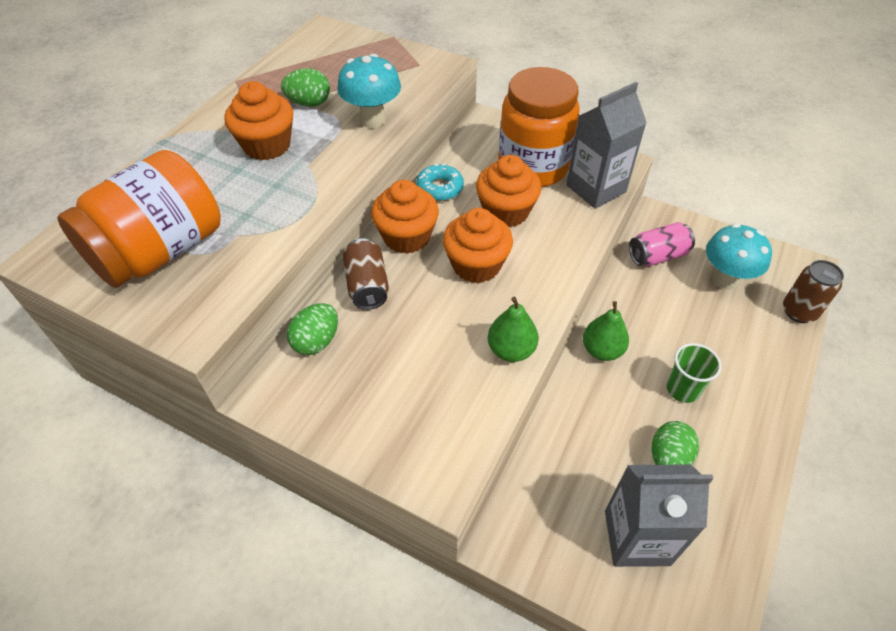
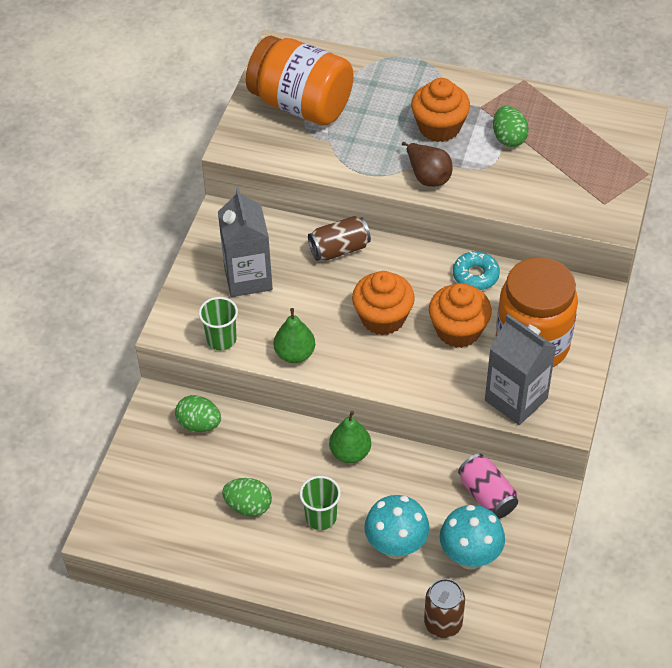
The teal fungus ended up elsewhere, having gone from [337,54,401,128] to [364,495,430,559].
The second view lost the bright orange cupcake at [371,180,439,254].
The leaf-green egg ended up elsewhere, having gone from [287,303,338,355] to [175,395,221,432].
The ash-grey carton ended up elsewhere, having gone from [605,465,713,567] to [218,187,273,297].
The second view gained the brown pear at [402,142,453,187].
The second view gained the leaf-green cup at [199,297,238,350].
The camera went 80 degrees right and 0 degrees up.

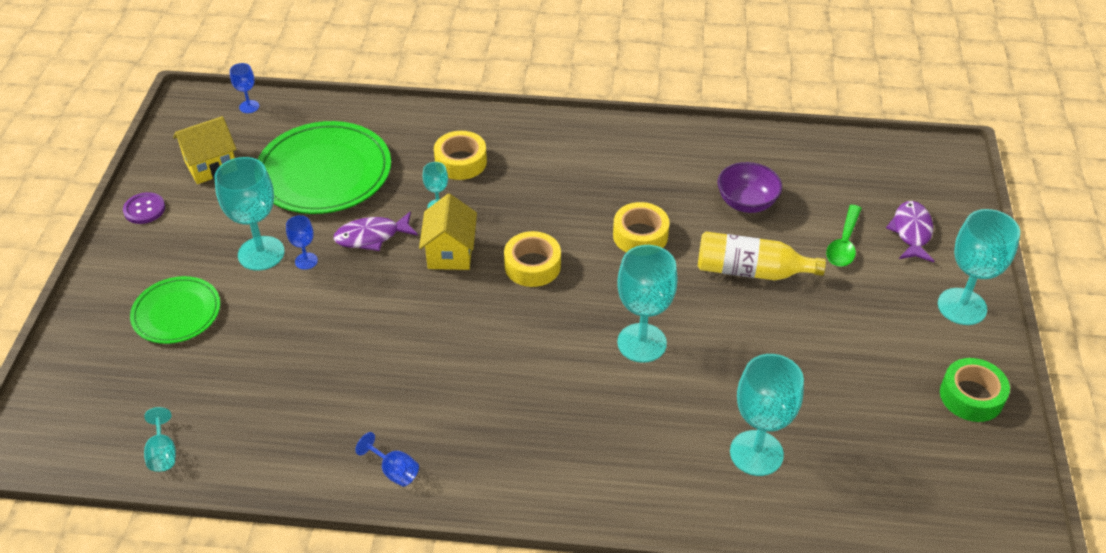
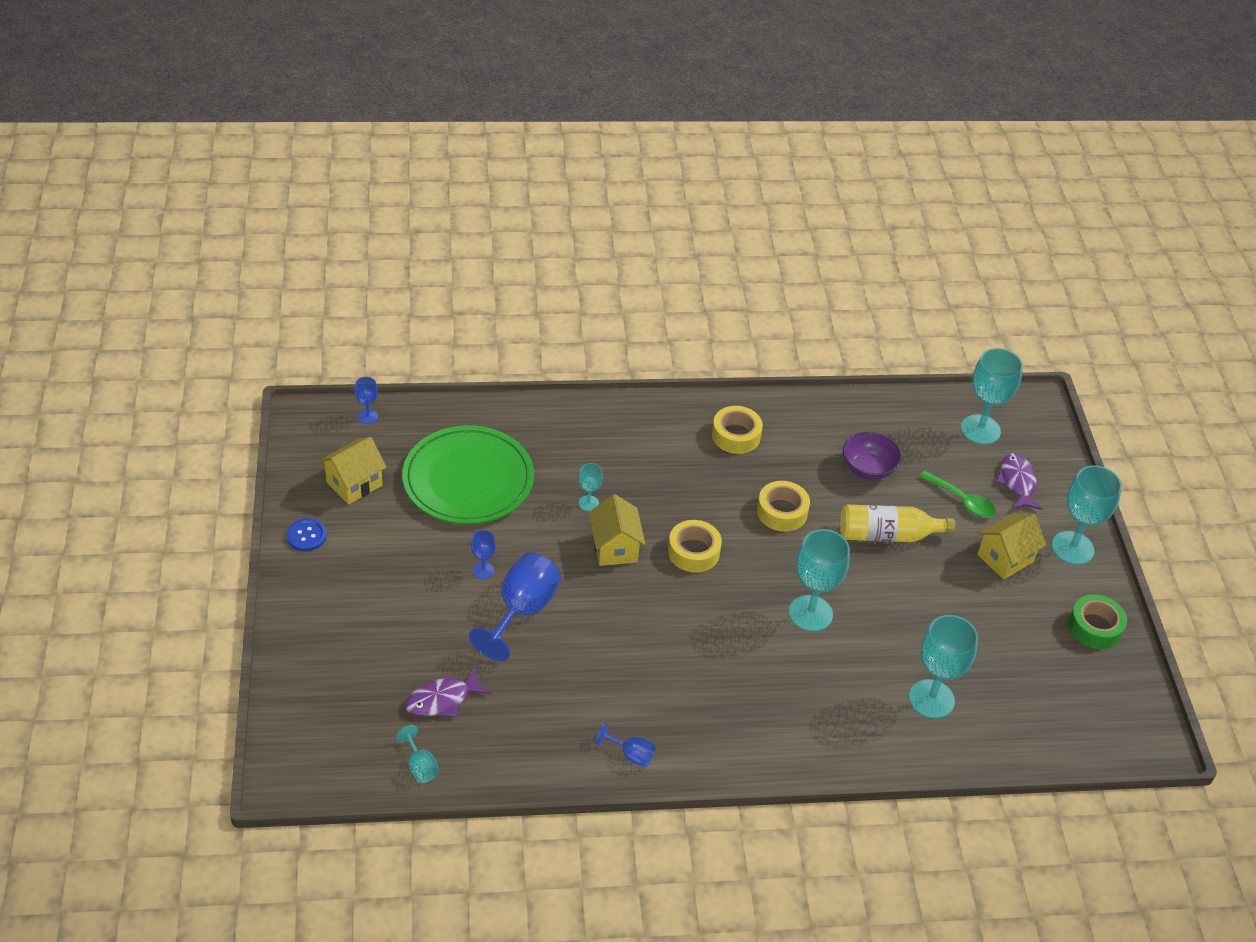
The bright yellow tape ended up elsewhere, having gone from [434,131,487,180] to [712,406,763,454].
The teal wine glass ended up elsewhere, having gone from [215,157,285,271] to [961,348,1023,444].
What was the royal purple sewing button at [123,192,165,224] turned into the royal blue sewing button at [286,518,327,552].
The leaf-green teaspoon at [826,205,862,267] ended up facing another way, 60 degrees counterclockwise from before.
The royal purple fish figure ended up elsewhere, having gone from [333,211,418,251] to [405,668,491,717].
The second view lost the leaf-green plate at [130,276,220,344].
The second view gained the bright yellow house at [977,513,1046,579].
The second view gained the royal blue wine glass at [469,552,561,661].
The camera went 15 degrees left and 0 degrees up.

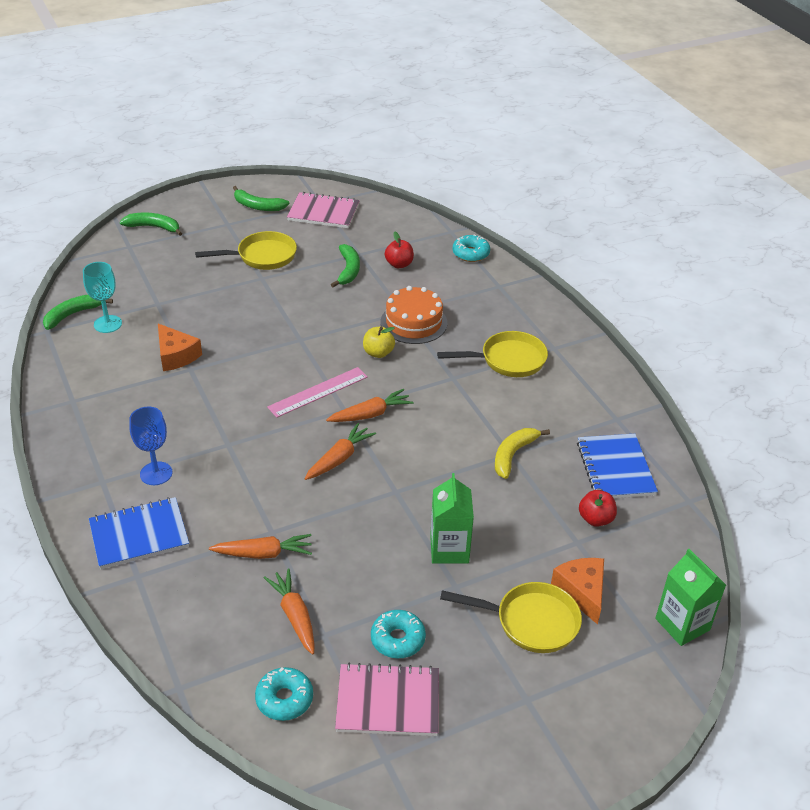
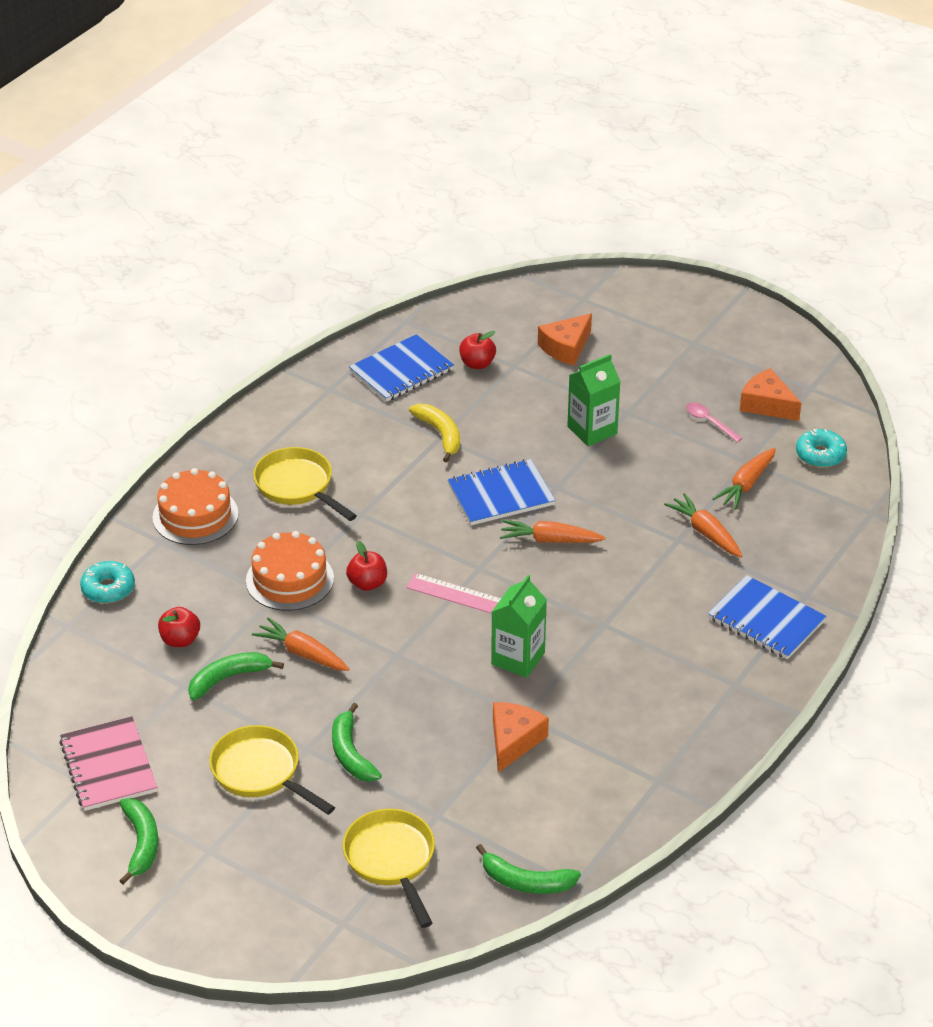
The leaf-green banana fruit ended up elsewhere, having gone from [120,213,182,236] to [332,703,382,782].
The second view lost the teal wine glass at [83,262,122,333].
What was the bright yellow toy apple at [363,326,395,358] turned into the scarlet toy apple at [346,541,387,591].
The bright orange root vegetable ended up elsewhere, having gone from [326,389,413,422] to [252,617,349,671].
The second view lost the royal blue wine glass at [129,407,172,485].
The bright yellow banana fruit at [495,428,550,479] ended up facing another way, 120 degrees counterclockwise from before.
The leaf-green carton ended up elsewhere, having gone from [655,549,726,646] to [491,575,547,678].
The bright yellow frying pan ended up elsewhere, having gone from [440,582,582,653] to [343,809,435,928].
Where the teal glazed donut stood at [371,610,426,658], the pink teaspoon came to stand at [686,402,743,442].
Where the pink notebook stood at [335,663,439,736], the bright orange piece of cheese came to stand at [740,368,801,421].
The second view gained the royal blue notebook at [448,459,555,525].
The second view gained the bright orange layer cake at [153,468,239,545].
The camera went 120 degrees left and 0 degrees up.

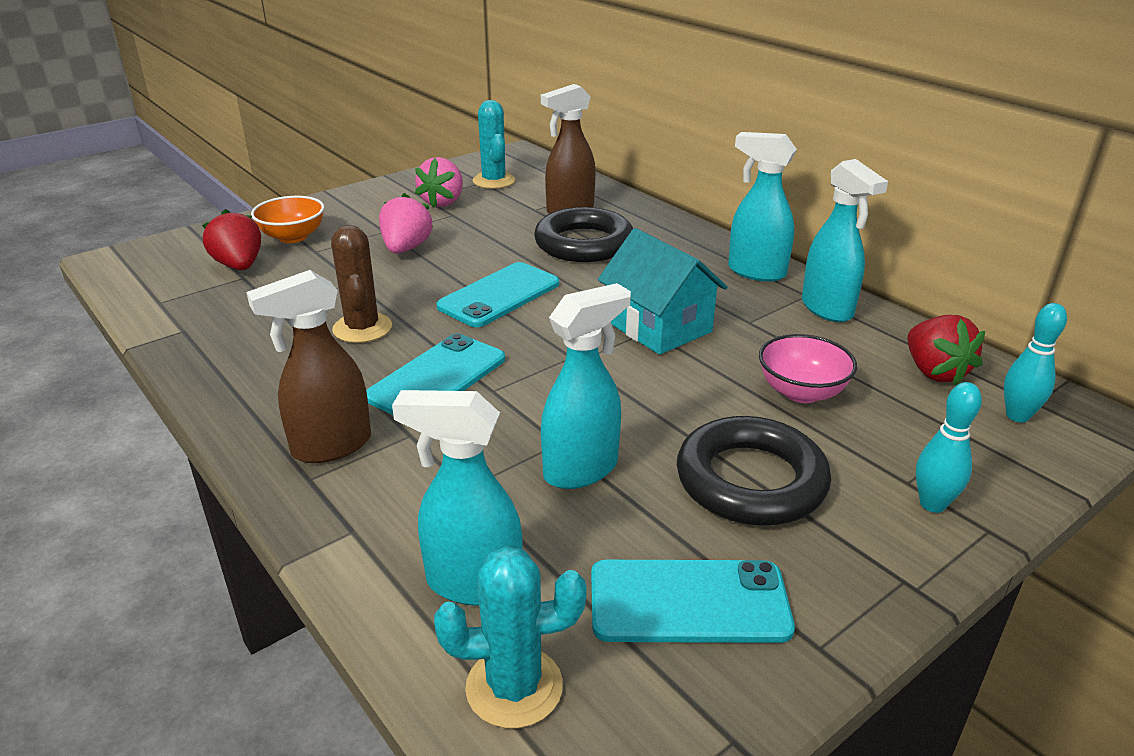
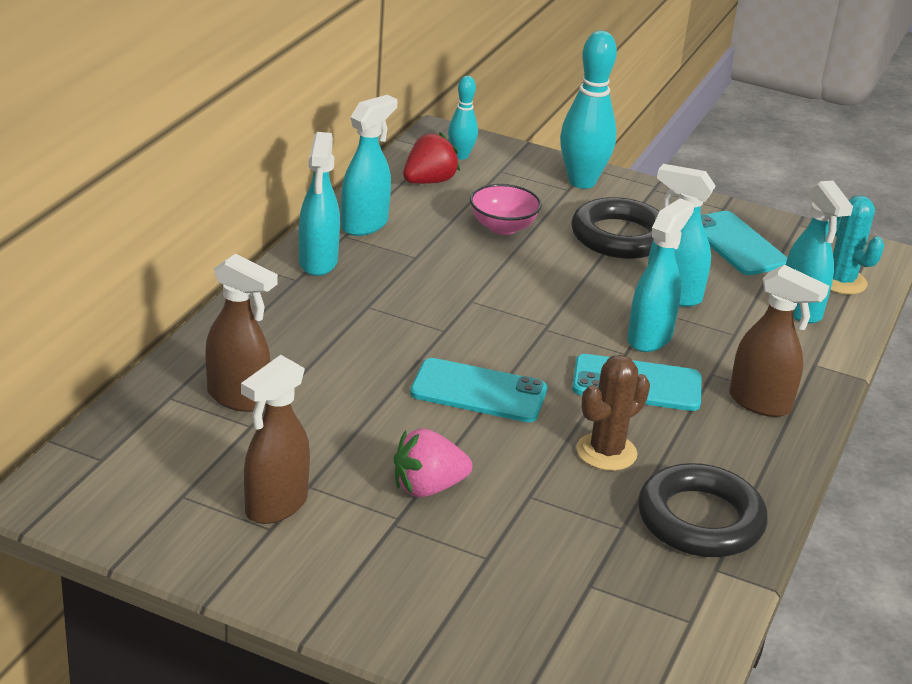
The second view lost the teal saguaro cactus at [473,100,515,189].
Where the pink strawberry stood at [415,157,463,208], the brown spray cleaner came to stand at [241,355,310,524].
The second view lost the bright orange deep dish at [251,196,324,243].
The black ring ended up elsewhere, having gone from [534,207,633,262] to [638,463,768,557].
The second view lost the scarlet strawberry at [202,209,261,270].
The second view lost the teal house at [598,228,728,355].
The size of the teal tenpin at [916,382,982,513] changed by a factor of 1.82.
The second view gained the teal spray cleaner at [627,198,694,352].
The camera went 120 degrees left and 0 degrees up.

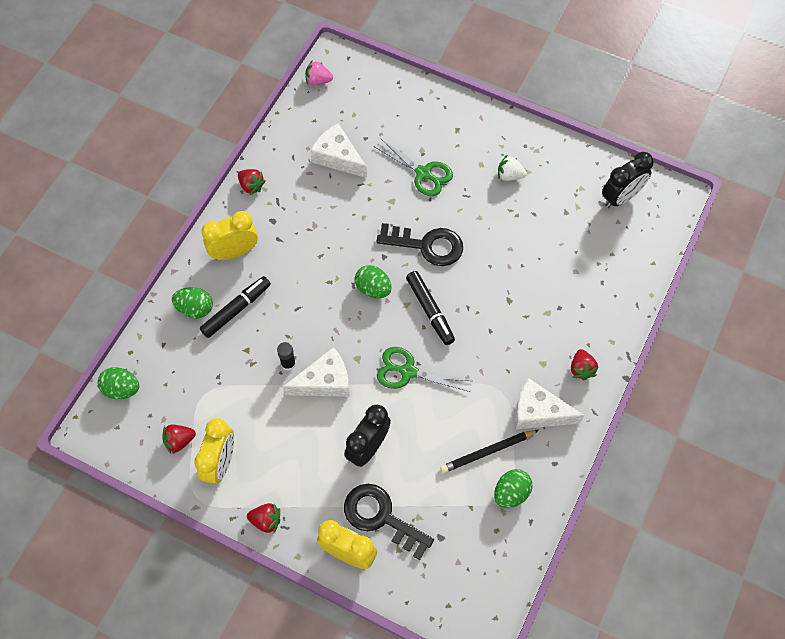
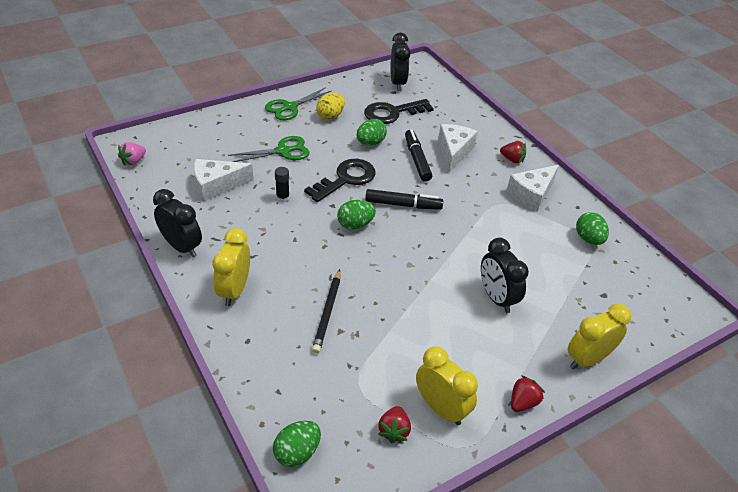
Where the white strawberry stood at [498,154,527,181], the bright yellow egg came to stand at [316,93,345,120].
Where the scarlet strawberry stood at [238,169,266,195], the black bedside clock came to stand at [153,189,202,257].
The black felt pen ended up elsewhere, having gone from [200,276,271,338] to [405,130,432,182].
The leaf-green egg ended up elsewhere, having gone from [172,287,213,318] to [357,119,387,146].
The black glue ended up elsewhere, having gone from [277,342,296,371] to [275,167,290,202].
The white piece of cheese ended up elsewhere, having gone from [283,347,350,397] to [438,124,478,172].
The leaf-green pair of scissors ended up elsewhere, having gone from [377,347,471,392] to [265,87,331,120].
The black pencil ended up elsewhere, having gone from [440,430,539,473] to [312,269,340,354].
The black latchkey ended up elsewhere, having gone from [344,484,434,560] to [364,99,434,124].
The camera went 60 degrees left and 20 degrees down.

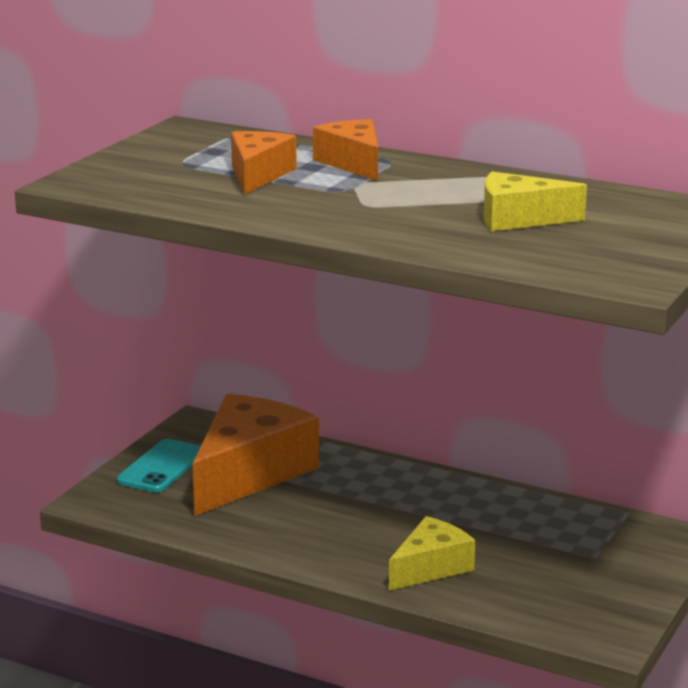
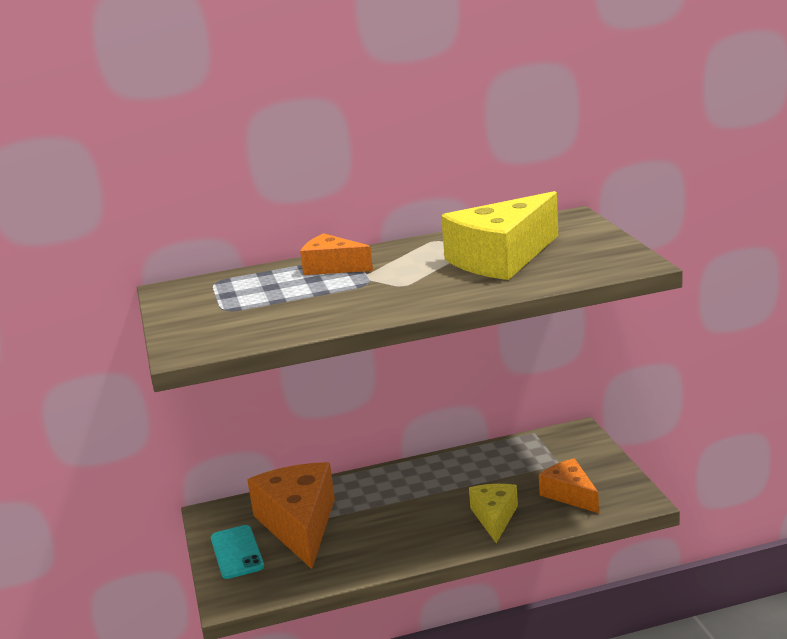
The bright orange piece of cheese ended up elsewhere, having gone from [231,131,297,195] to [539,458,599,513].
The size of the bright yellow piece of cheese at [484,172,587,231] changed by a factor of 1.80.
The camera went 40 degrees left and 0 degrees up.

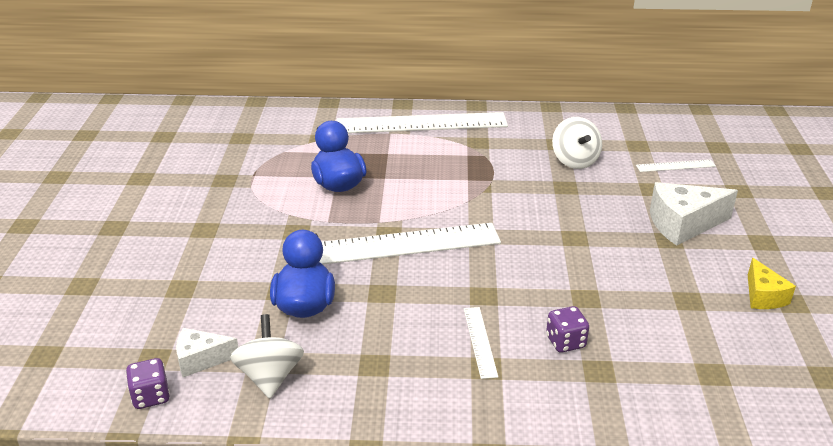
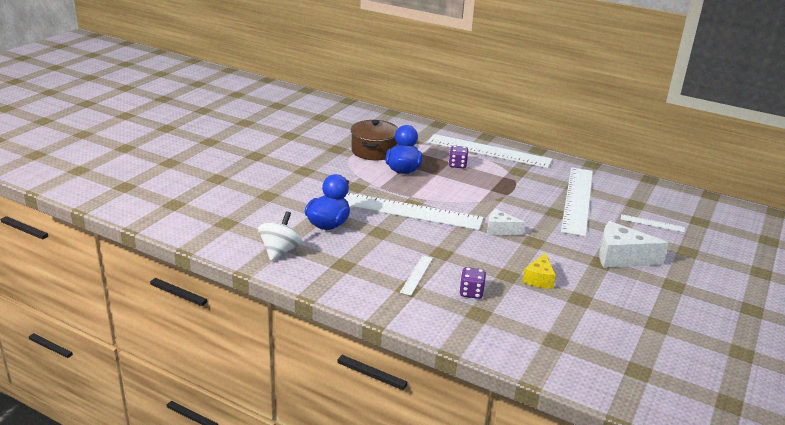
Where the white whirligig stood at [552,117,602,169], the white straightedge came to stand at [561,167,593,237].
The bright yellow piece of cheese ended up elsewhere, having gone from [748,258,796,309] to [523,253,556,289].
The white piece of cheese ended up elsewhere, having gone from [176,328,238,377] to [487,209,525,235].
The royal purple game die ended up elsewhere, having gone from [126,358,170,409] to [449,146,469,168].
The second view gained the brown stockpot at [351,120,398,160].
The camera went 25 degrees right and 5 degrees down.

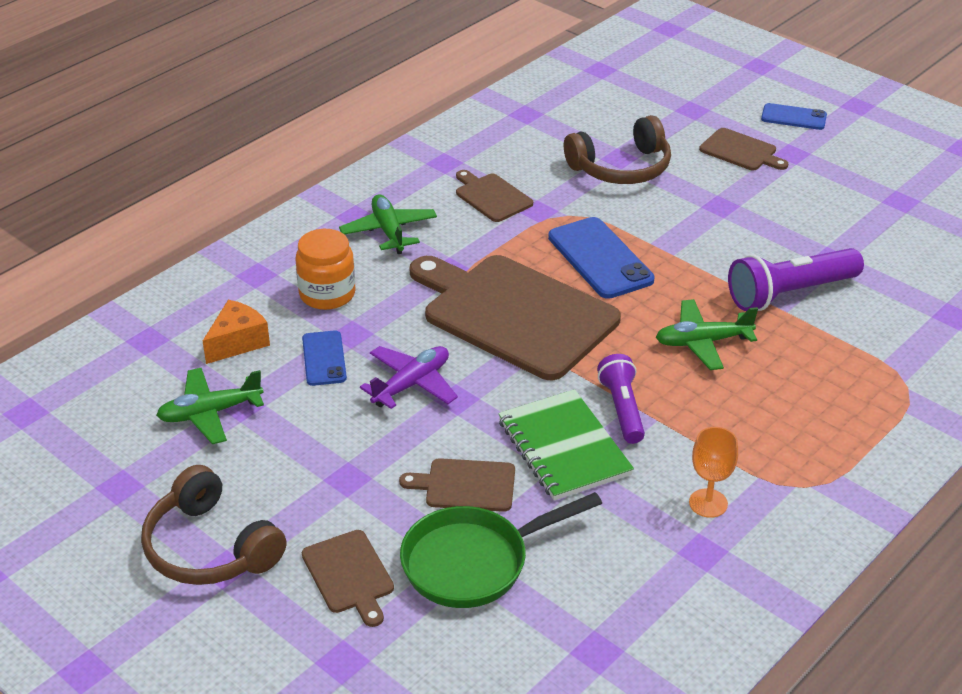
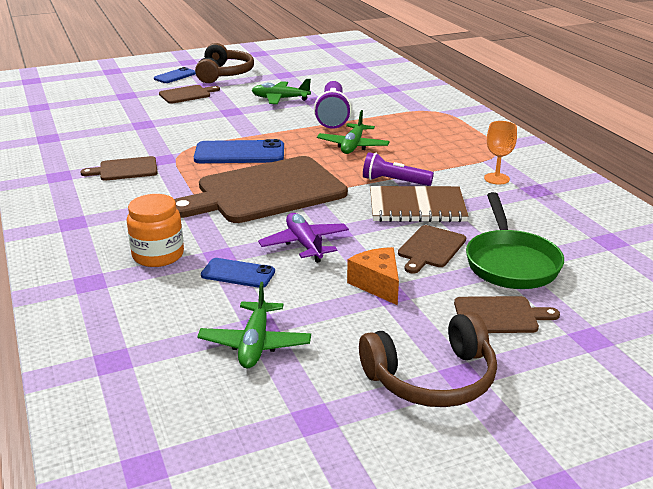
The brown over-ear headphones ended up elsewhere, having gone from [564,115,671,184] to [195,43,254,83].
The leaf-green toy plane ended up elsewhere, having gone from [339,194,437,254] to [252,79,311,104].
The bright orange piece of cheese ended up elsewhere, having gone from [203,300,270,364] to [347,247,399,305].
What was the leaf-green notebook at [498,389,634,501] turned into the brown notebook at [370,186,469,222].
The camera went 65 degrees left and 10 degrees down.

